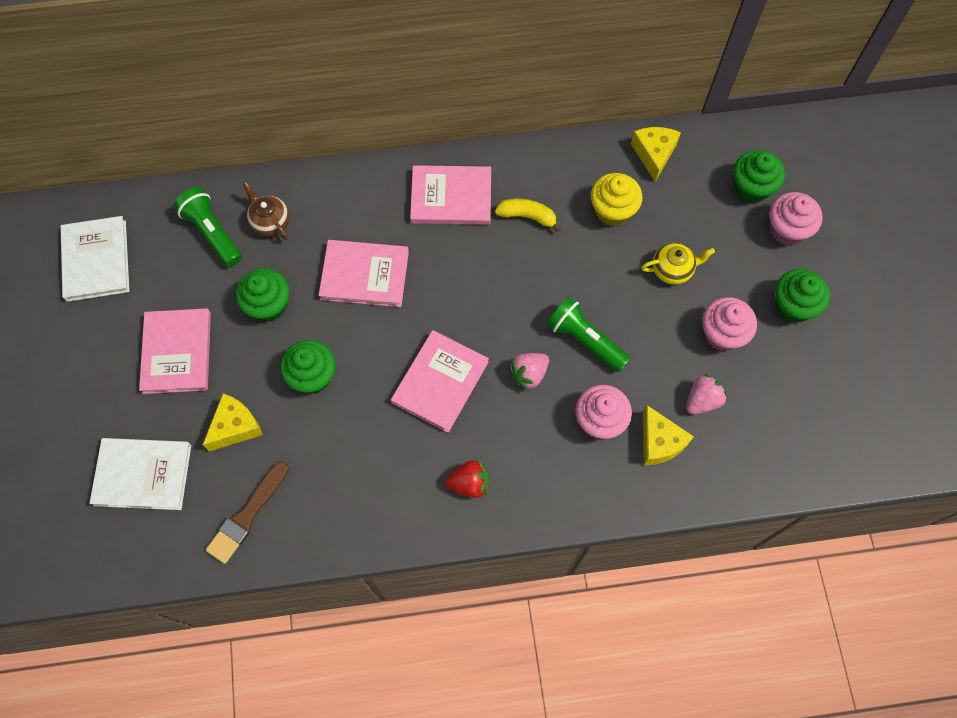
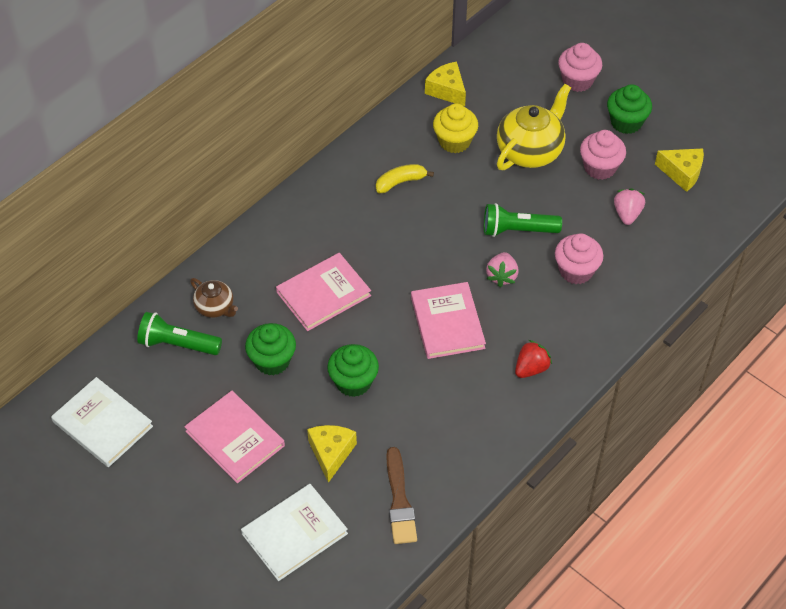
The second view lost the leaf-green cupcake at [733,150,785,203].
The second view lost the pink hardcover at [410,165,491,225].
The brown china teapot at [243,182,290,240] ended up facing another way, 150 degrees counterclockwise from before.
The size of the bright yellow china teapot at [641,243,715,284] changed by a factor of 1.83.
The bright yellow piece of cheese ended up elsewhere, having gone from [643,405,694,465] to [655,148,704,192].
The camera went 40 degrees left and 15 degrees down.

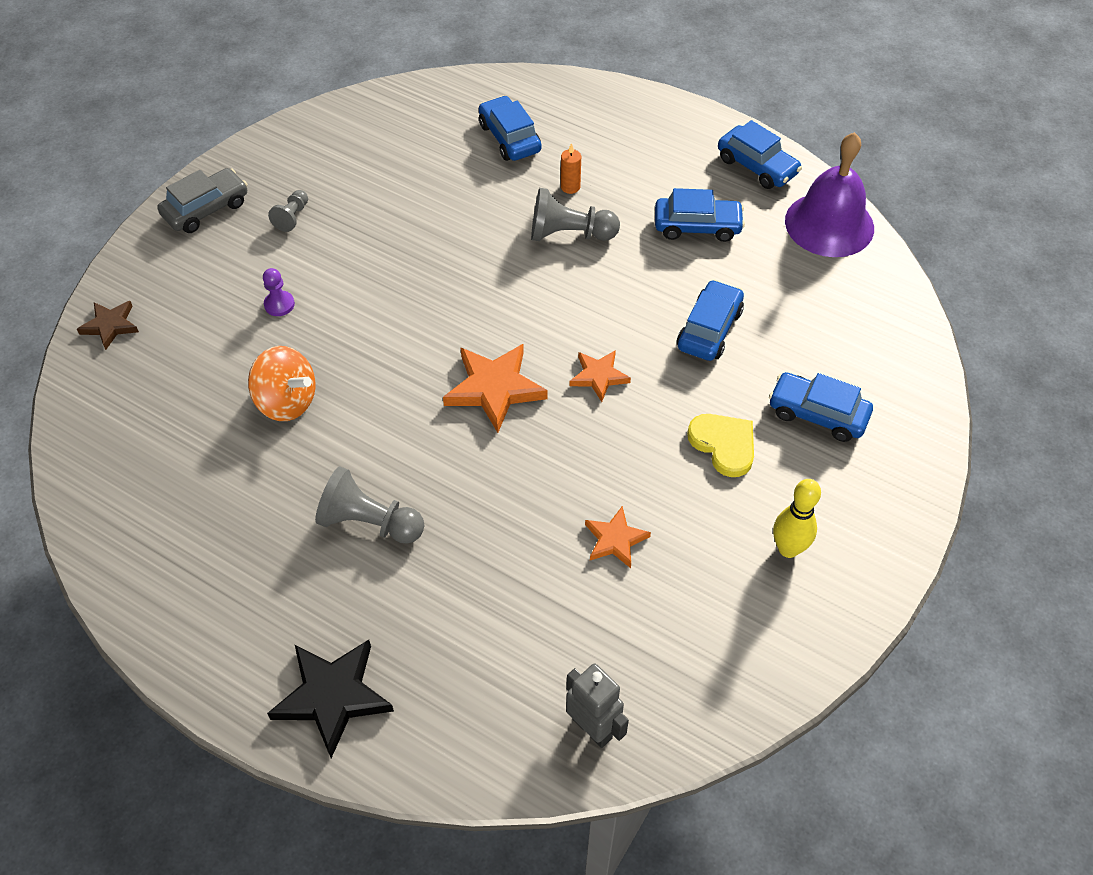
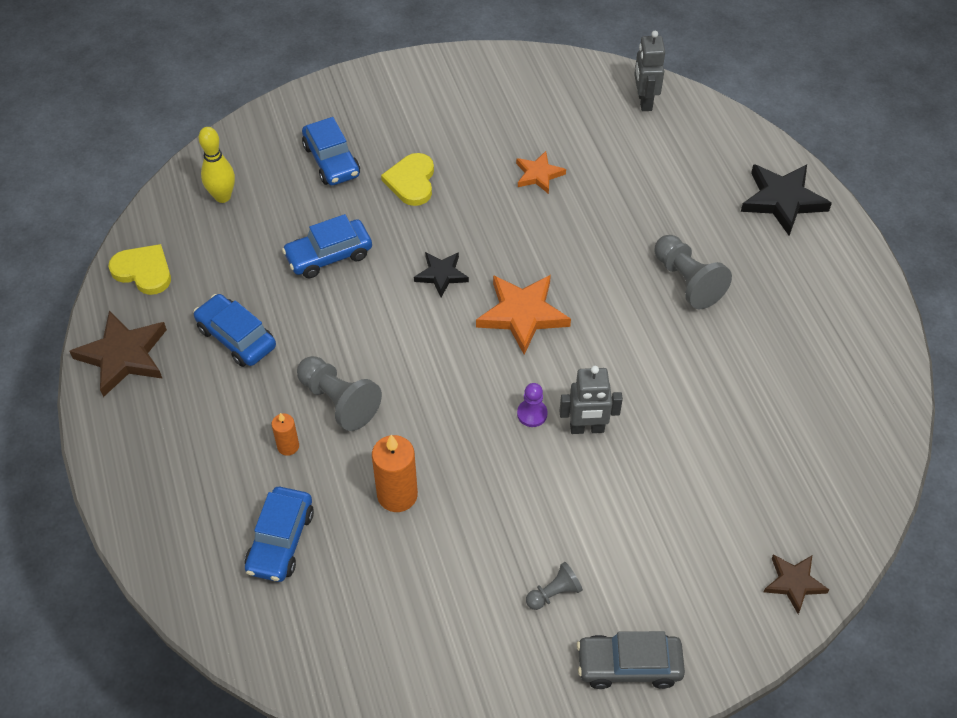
Where the royal blue car stood at [718,120,802,189], the brown star came to stand at [70,311,167,397].
Where the royal purple school bell stood at [785,132,874,257], the bright yellow heart came to stand at [108,244,171,295].
The royal purple game pawn ended up elsewhere, having gone from [263,268,295,316] to [517,383,548,427].
The second view lost the bright orange whirligig at [248,346,315,421].
What was the bright orange star at [569,350,631,402] turned into the black star at [414,252,469,297].
The bright yellow tenpin ended up elsewhere, having gone from [773,479,821,558] to [199,127,235,203].
The second view gained the ash-grey robot at [560,366,623,434].
The second view gained the bright orange candle at [372,435,418,512].
The camera went 140 degrees left and 0 degrees up.

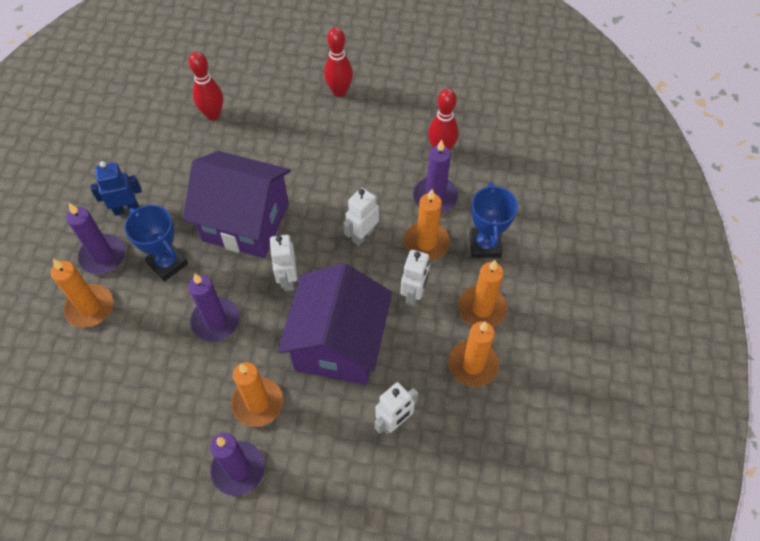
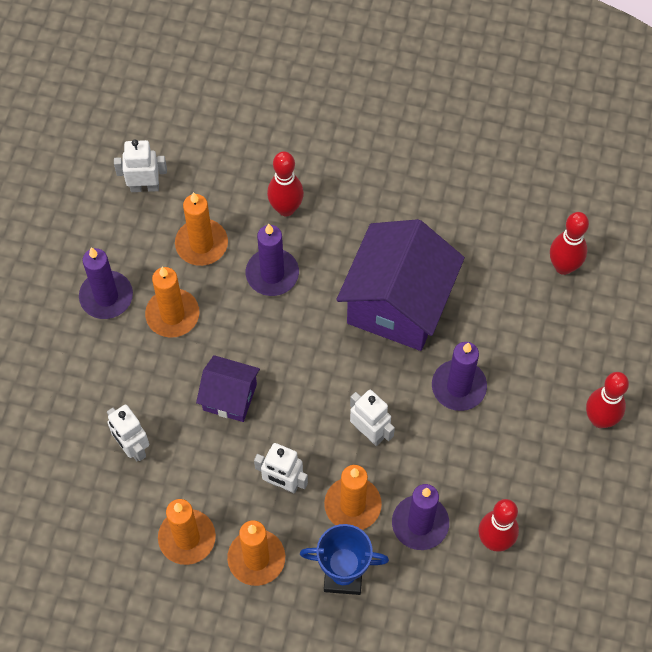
The second view lost the royal blue robot at [90,161,142,216].
The royal purple candle ended up elsewhere, having gone from [66,203,125,274] to [432,342,487,411].
The second view lost the royal blue trophy at [124,205,188,282].
The white robot ended up elsewhere, having gone from [269,235,297,291] to [114,139,167,192].
The bright orange candle ended up elsewhere, having gone from [51,259,113,328] to [175,192,228,266].
The size of the royal purple house at [278,263,392,385] changed by a factor of 0.52.
The second view gained the scarlet tenpin at [267,151,304,217].
The camera went 95 degrees right and 5 degrees up.

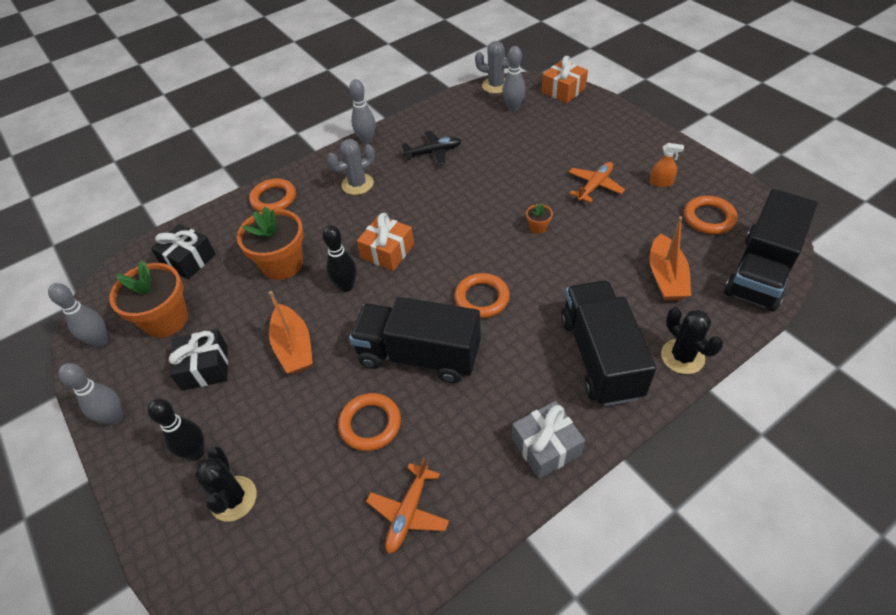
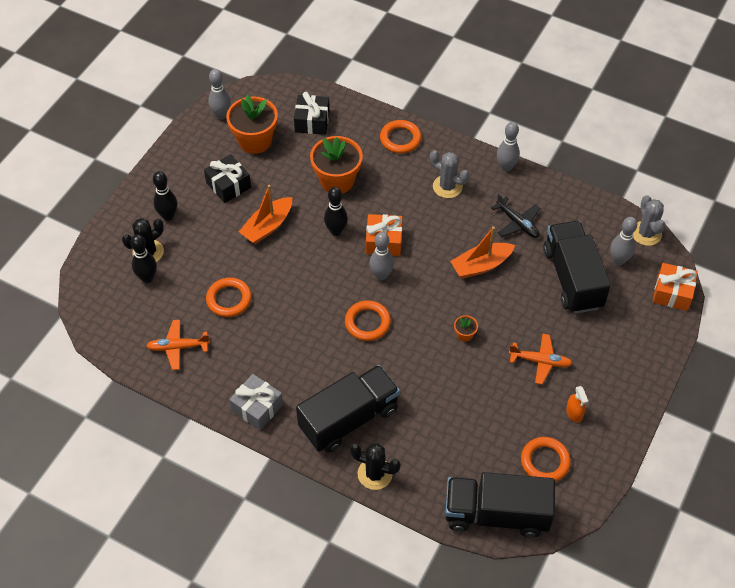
The bright orange sailboat ended up elsewhere, having gone from [649,216,691,301] to [450,226,515,279].
The black lorry ended up elsewhere, having gone from [349,297,481,383] to [543,221,611,314].
The black saguaro cactus at [661,307,723,374] ended up facing another way, 75 degrees clockwise from before.
The ash-grey tenpin ended up elsewhere, having gone from [58,363,123,425] to [369,232,394,281].
The second view gained the black tenpin at [130,234,157,283].
The camera went 60 degrees right and 5 degrees up.

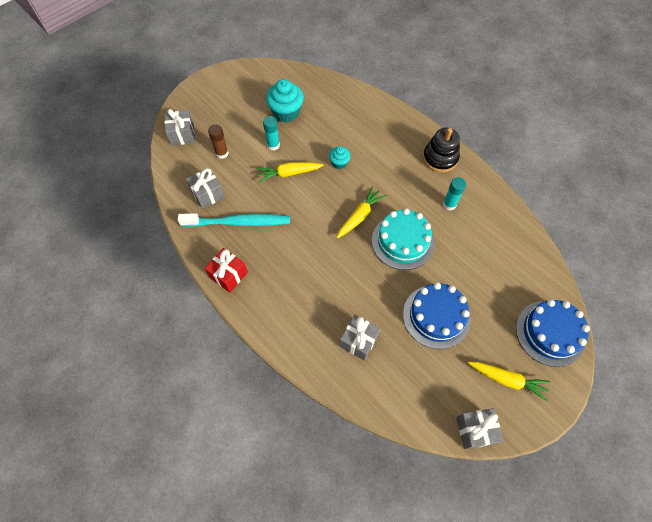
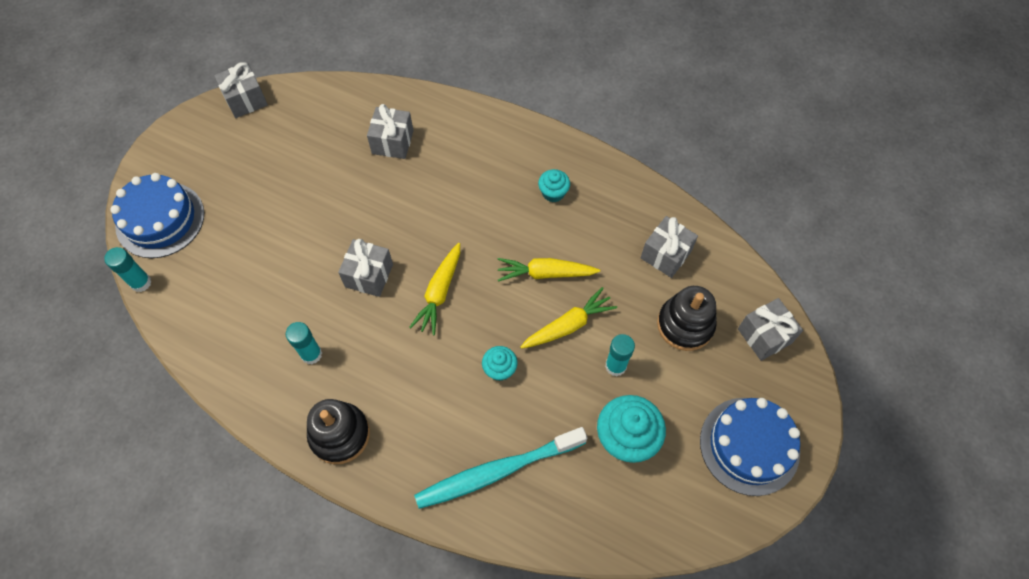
Where the brown glue stood at [208,124,229,159], the black stacking toy came to stand at [657,286,717,351].
Where the teal layer cake stood at [372,208,434,270], the ash-grey gift came to stand at [338,239,393,297].
The teal tooth brush ended up elsewhere, having gone from [178,213,290,227] to [414,427,587,509].
The second view lost the scarlet gift at [205,248,248,293].
The royal blue layer cake ended up elsewhere, having gone from [403,282,471,349] to [700,398,800,496].
The bright yellow root vegetable ended up elsewhere, having gone from [468,362,550,401] to [498,258,600,282].
The second view gained the teal cupcake at [538,169,570,202].
The second view gained the teal glue at [104,247,152,292].
The camera went 160 degrees right and 0 degrees up.

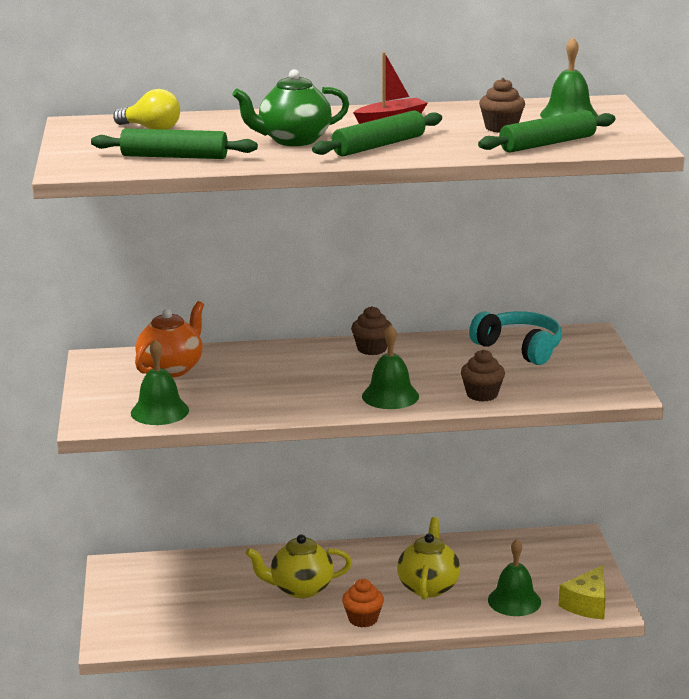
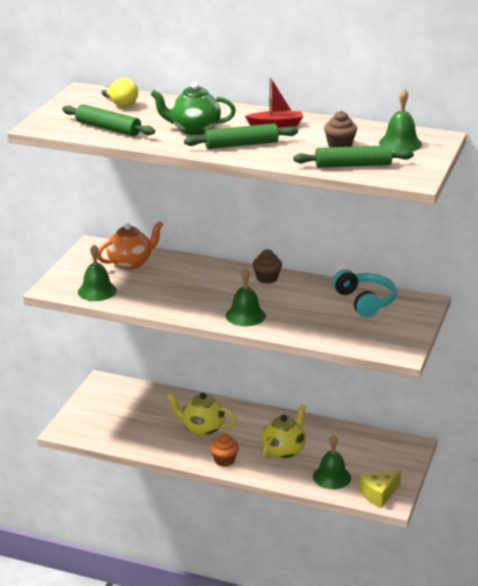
The second view lost the brown cupcake at [461,350,505,402].
The camera went 25 degrees right and 5 degrees up.

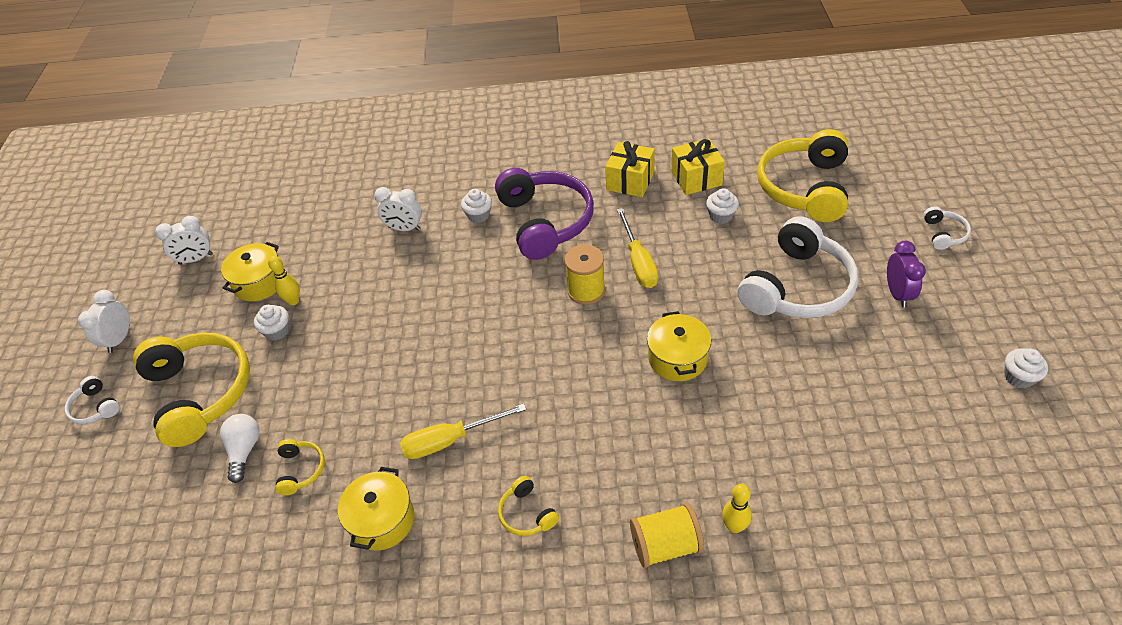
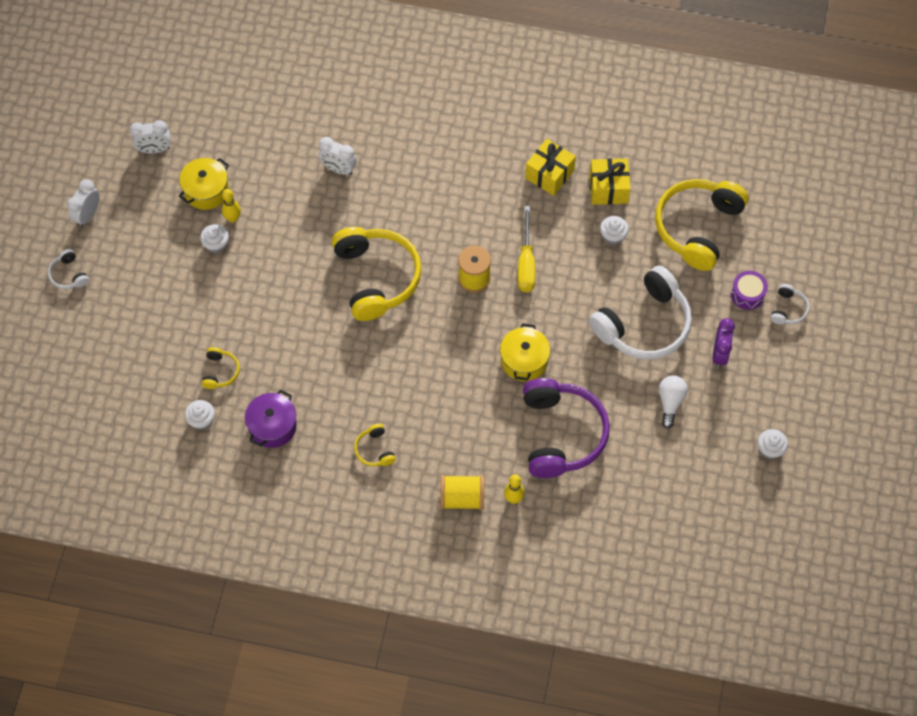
The royal purple over-ear headphones ended up elsewhere, having gone from [495,168,594,260] to [523,378,610,478].
The white cupcake ended up elsewhere, having gone from [461,189,492,223] to [185,400,215,430].
The bright yellow over-ear headphones ended up elsewhere, having gone from [133,332,250,447] to [332,227,422,321].
The second view lost the bright yellow screwdriver at [400,404,526,459].
The white light bulb ended up elsewhere, having gone from [220,414,260,483] to [659,375,688,429].
What was the bright yellow stockpot at [338,467,414,551] turned into the royal purple stockpot at [245,390,297,448].
The second view gained the royal purple drum at [731,271,768,310].
The camera went 10 degrees right and 15 degrees up.

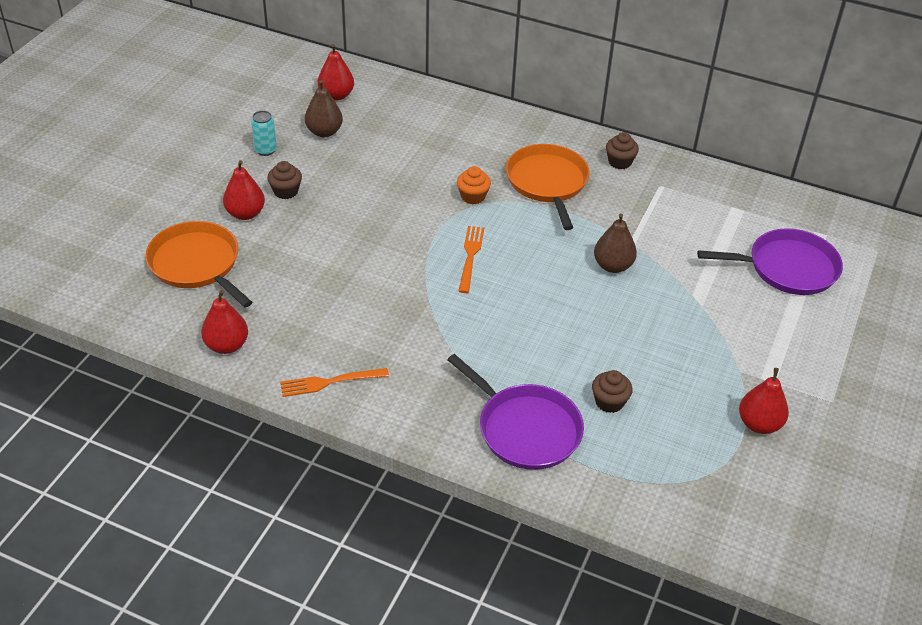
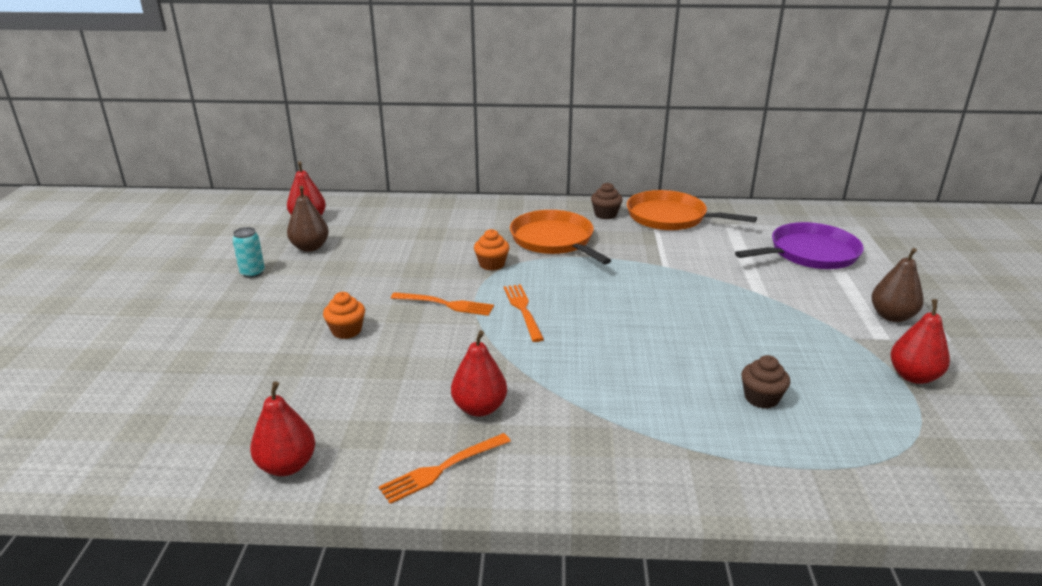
The scarlet pear ended up elsewhere, having gone from [223,160,265,220] to [451,330,507,417].
The second view lost the brown cupcake at [267,161,302,199].
The brown pear ended up elsewhere, having gone from [594,213,637,273] to [871,248,924,322].
The bright orange frying pan ended up elsewhere, having gone from [145,221,252,307] to [627,190,757,230].
The second view lost the royal purple frying pan at [448,354,584,470].
The second view gained the bright orange cupcake at [323,292,365,339].
The second view gained the bright orange dinner fork at [391,292,494,316].
The camera went 20 degrees left and 15 degrees down.

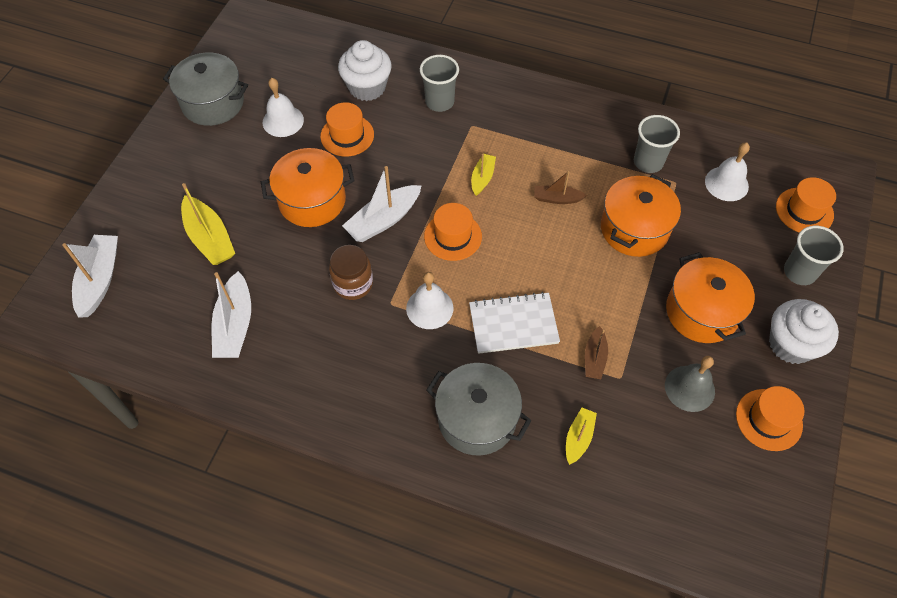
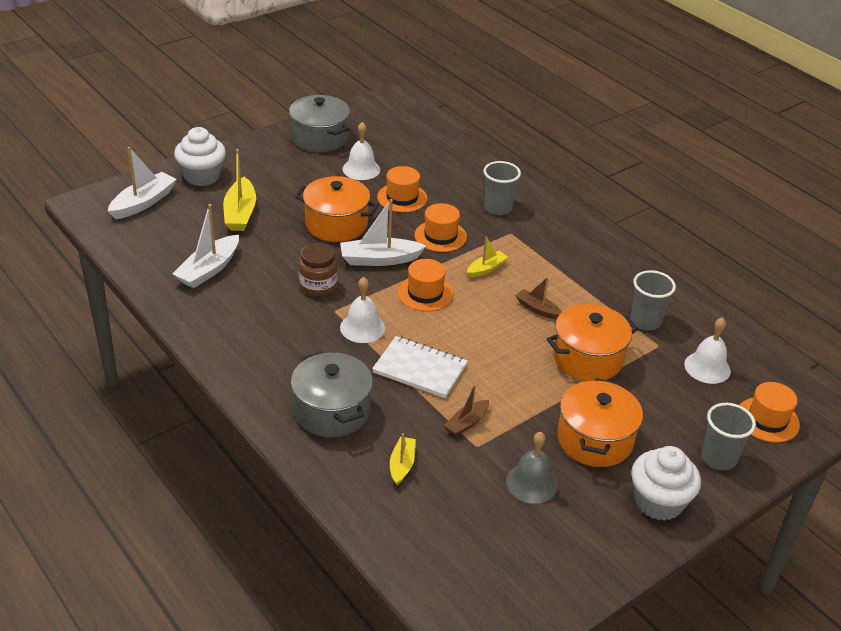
The white cupcake ended up elsewhere, having gone from [338,40,392,101] to [174,127,226,186].
The bright orange tall hat ended up elsewhere, having gone from [736,386,804,451] to [415,203,467,252].
The bright yellow sailboat at [566,408,597,465] ended up facing another way, 45 degrees counterclockwise from before.
The camera went 30 degrees right and 20 degrees down.

